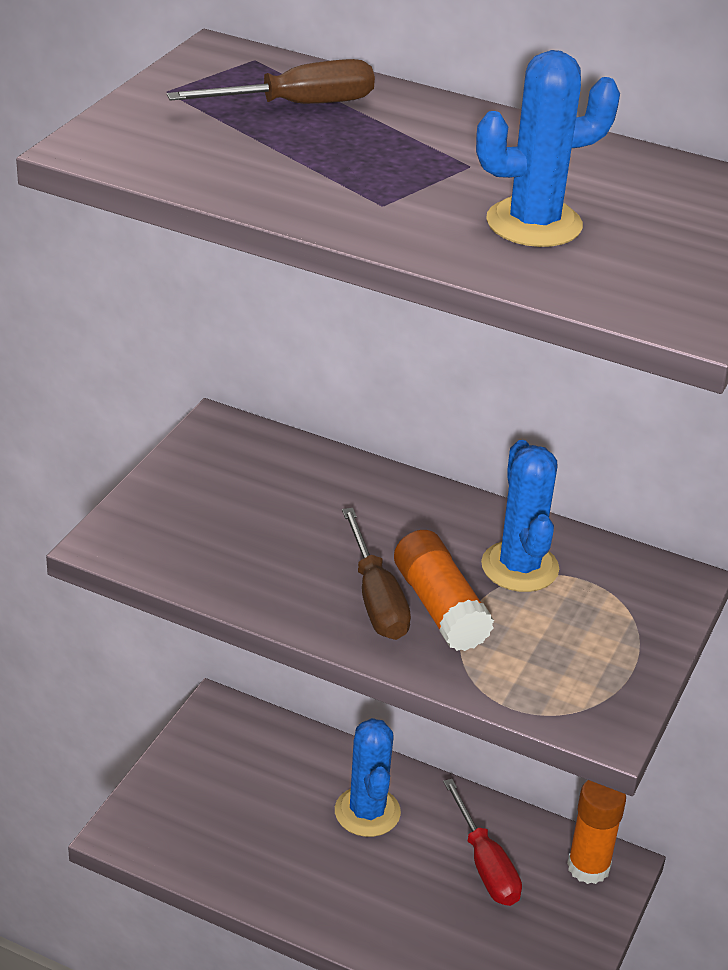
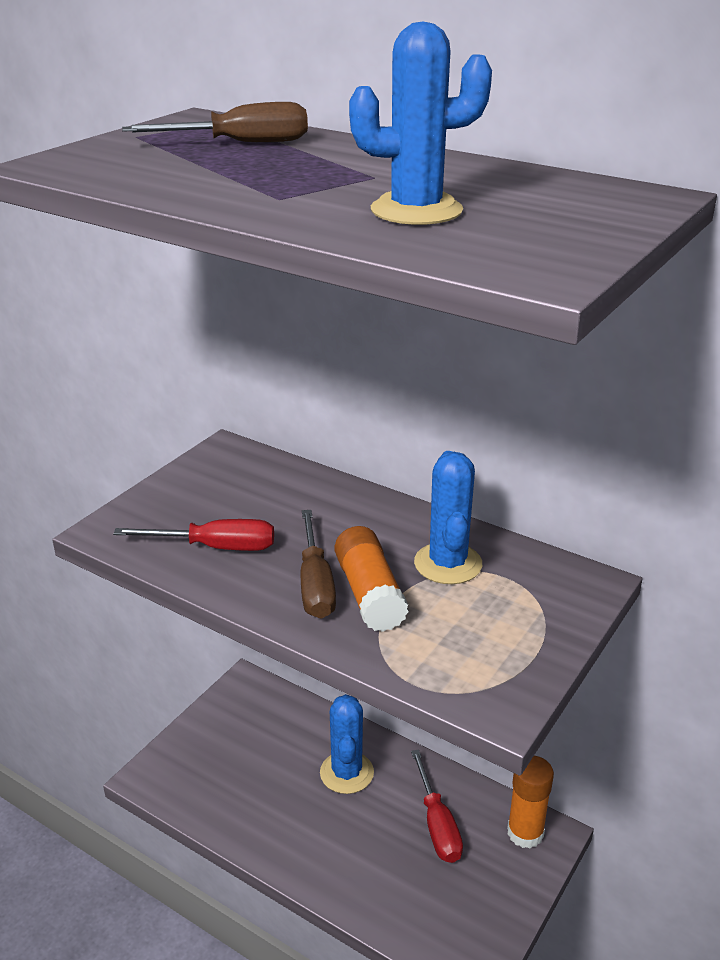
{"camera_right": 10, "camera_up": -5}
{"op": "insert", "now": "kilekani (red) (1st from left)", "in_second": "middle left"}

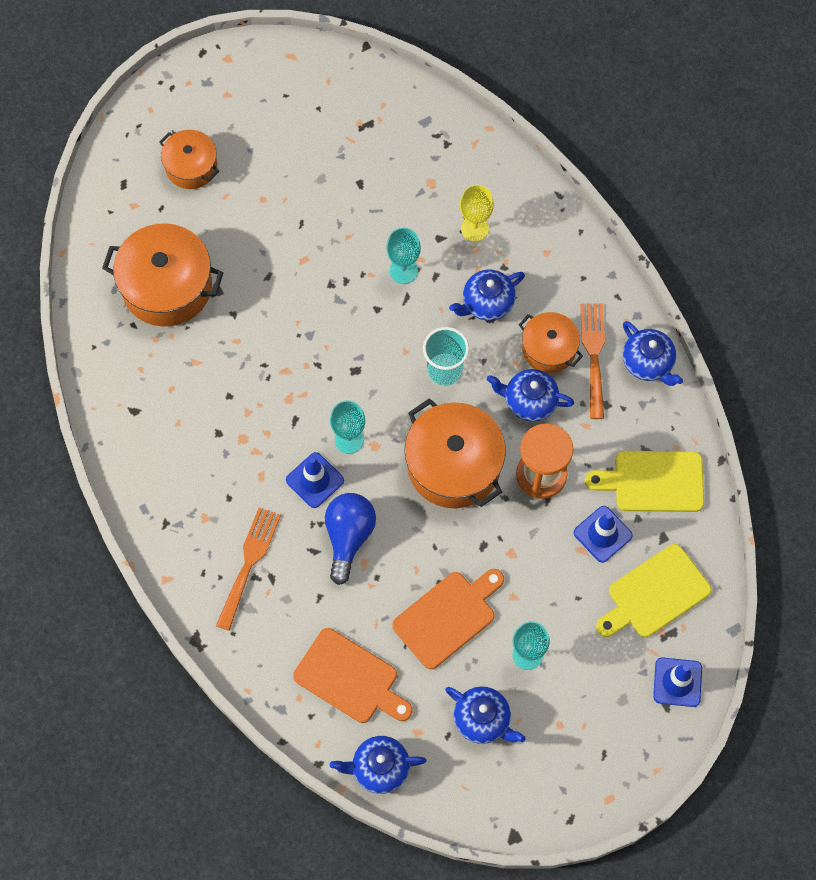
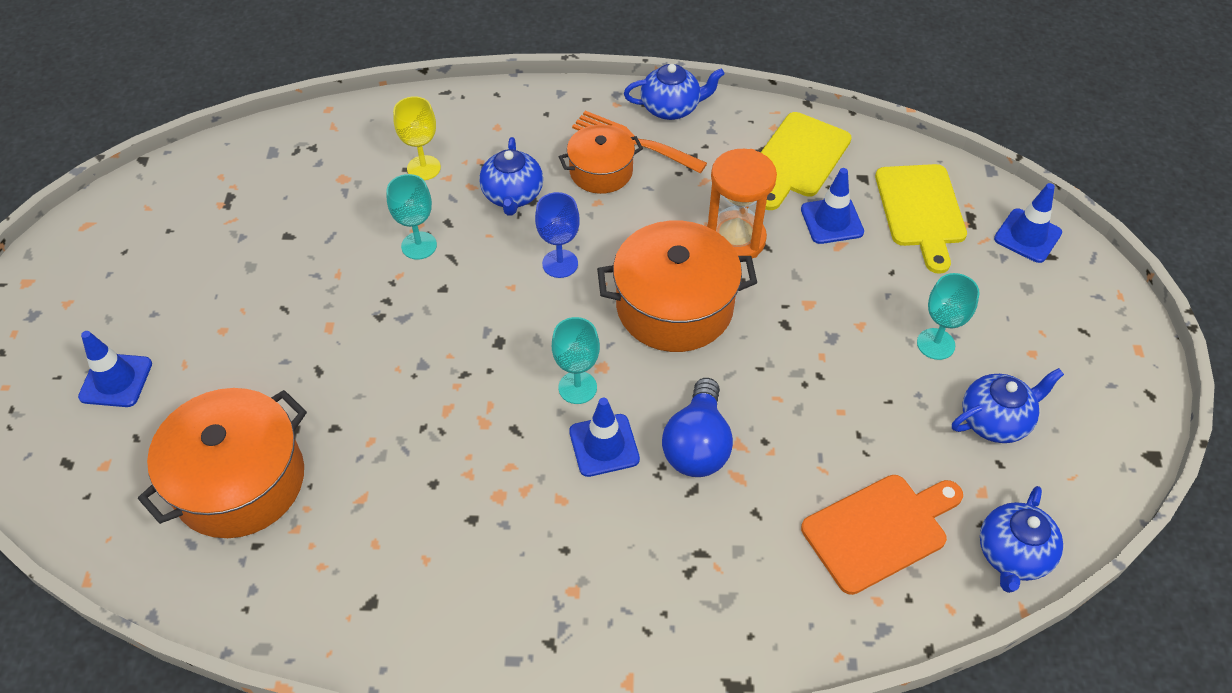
{"camera_right": -60, "camera_up": -15}
{"op": "replace", "was": "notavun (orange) (2nd from left)", "now": "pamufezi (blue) (1st from left)", "in_first": "top left", "in_second": "middle left"}
{"op": "replace", "was": "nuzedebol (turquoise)", "now": "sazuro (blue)", "in_first": "centre", "in_second": "centre"}
{"op": "rotate", "was": "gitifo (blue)", "in_first": "centre", "in_second": "centre", "clockwise": -120}
{"op": "delete", "was": "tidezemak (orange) (1st from left)", "in_first": "middle left"}
{"op": "delete", "was": "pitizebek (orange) (2nd from left)", "in_first": "bottom centre"}
{"op": "delete", "was": "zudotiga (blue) (4th from left)", "in_first": "centre"}

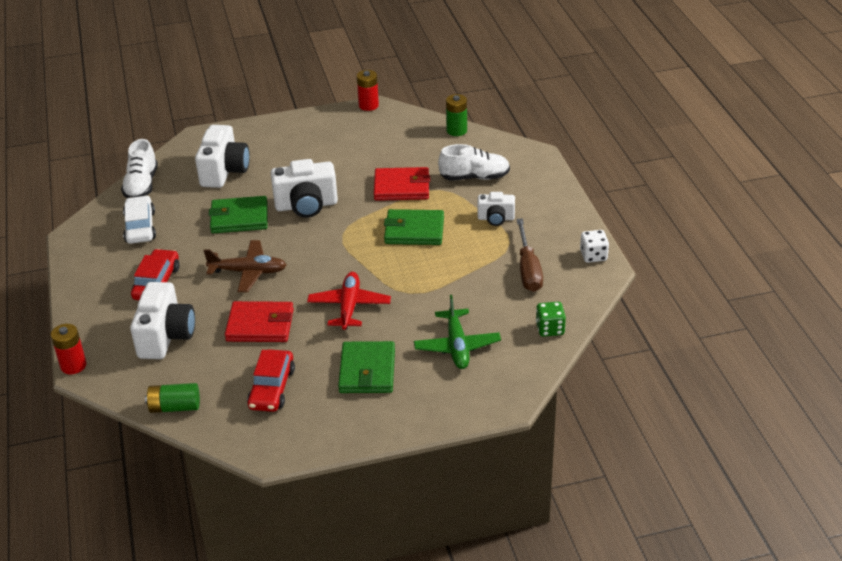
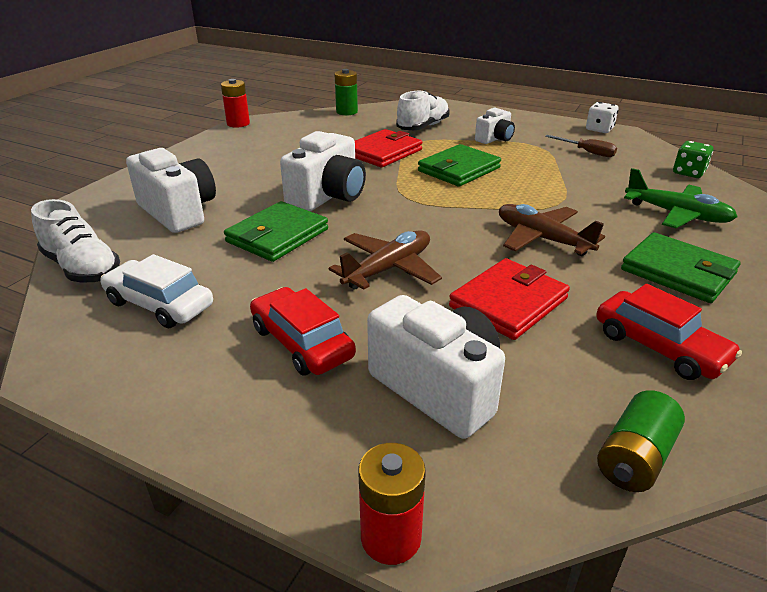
{"camera_right": -50, "camera_up": -5}
{"op": "recolor", "was": "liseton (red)", "now": "liseton (brown) (2nd from left)", "in_first": "centre", "in_second": "middle right"}
{"op": "resize", "was": "kilekani (brown)", "in_first": "centre", "in_second": "top right", "ratio": 0.63}

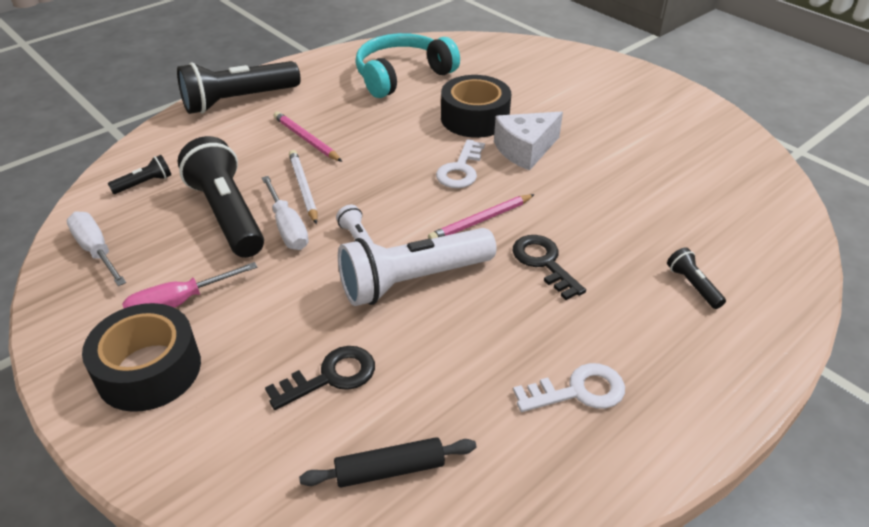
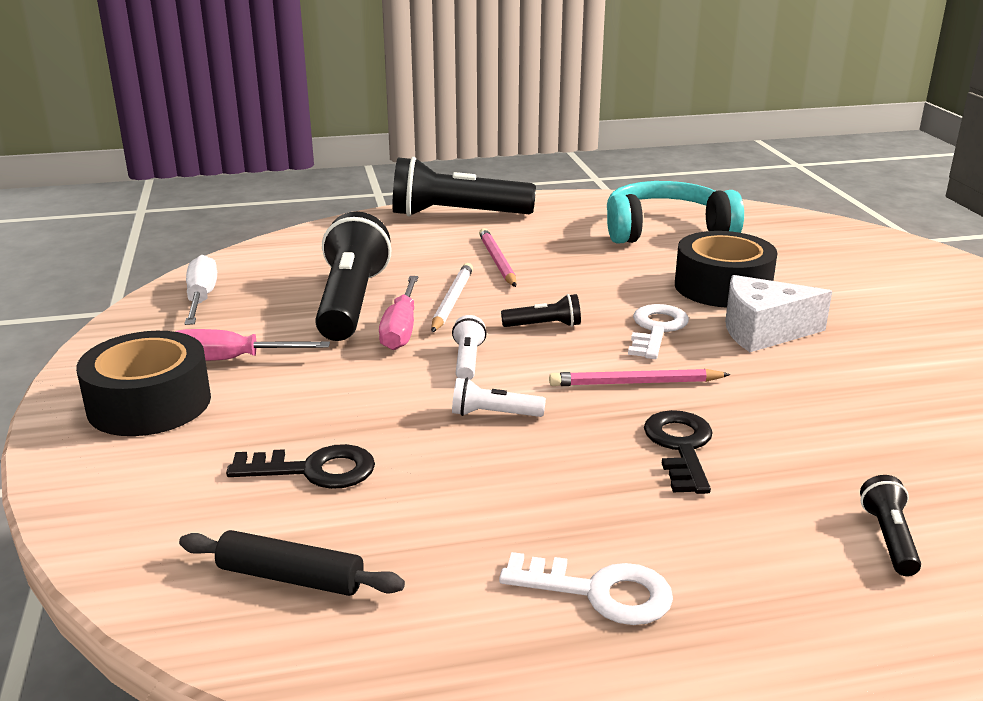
{"camera_right": 30, "camera_up": -15}
{"op": "recolor", "was": "kilekani (white) (2nd from left)", "now": "kilekani (pink) (2nd from left)", "in_first": "middle left", "in_second": "centre"}
{"op": "resize", "was": "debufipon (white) (2nd from left)", "in_first": "centre", "in_second": "centre", "ratio": 0.44}
{"op": "move", "was": "debufipon (black) (1st from left in the first image)", "now": "debufipon (black) (3rd from left)", "in_first": "top left", "in_second": "centre"}
{"op": "rotate", "was": "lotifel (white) (1st from left in the first image)", "in_first": "top centre", "in_second": "middle right", "clockwise": 150}

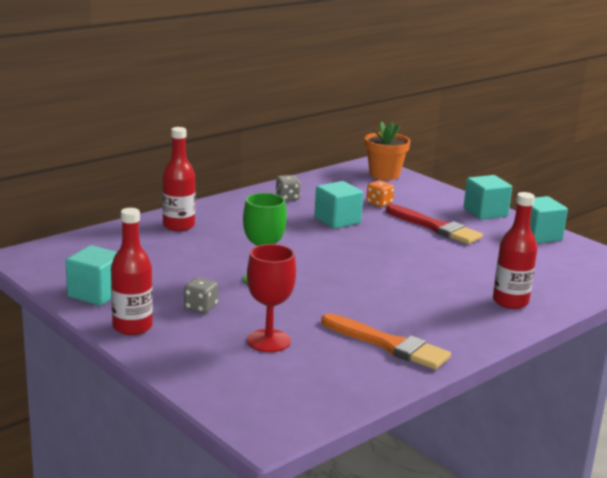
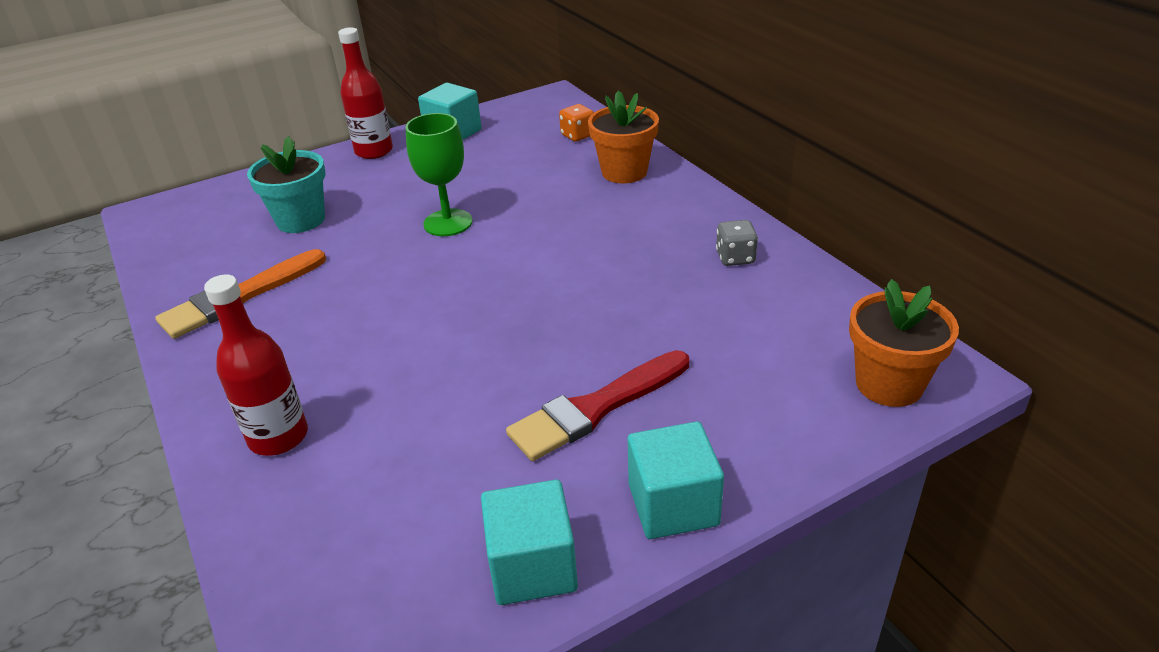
{"camera_right": 105, "camera_up": 15}
{"op": "replace", "was": "sazuro (red)", "now": "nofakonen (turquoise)", "in_first": "centre", "in_second": "top left"}
{"op": "move", "was": "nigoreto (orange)", "in_first": "centre", "in_second": "top centre"}
{"op": "replace", "was": "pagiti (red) (2nd from left)", "now": "nofakonen (orange) (1st from left)", "in_first": "middle left", "in_second": "top centre"}
{"op": "delete", "was": "nigoreto (grey) (1st from left)", "in_first": "middle left"}
{"op": "delete", "was": "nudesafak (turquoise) (2nd from left)", "in_first": "centre"}

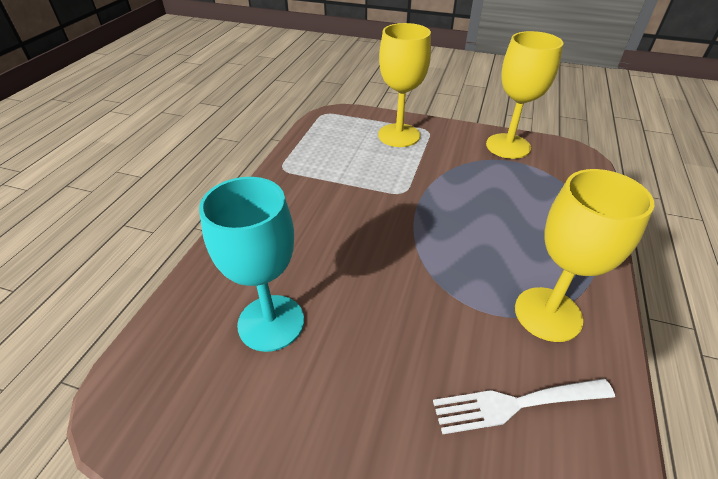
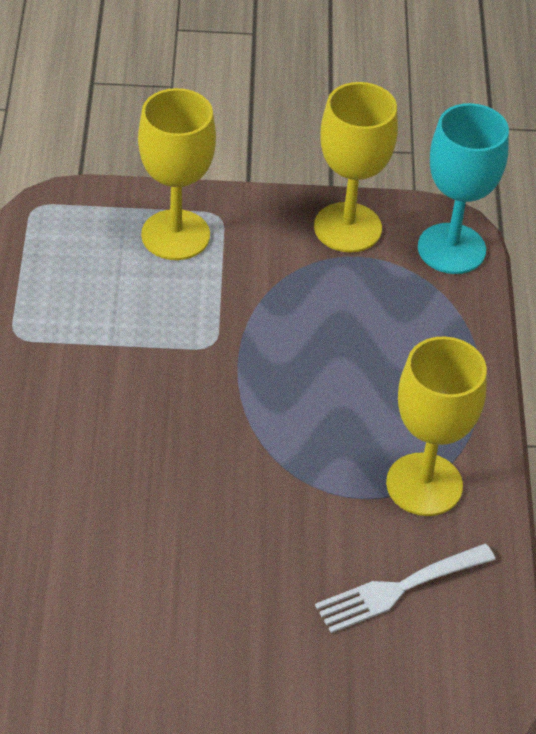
{"camera_right": -20, "camera_up": 5}
{"op": "move", "was": "sazuro (turquoise)", "in_first": "centre", "in_second": "top right"}

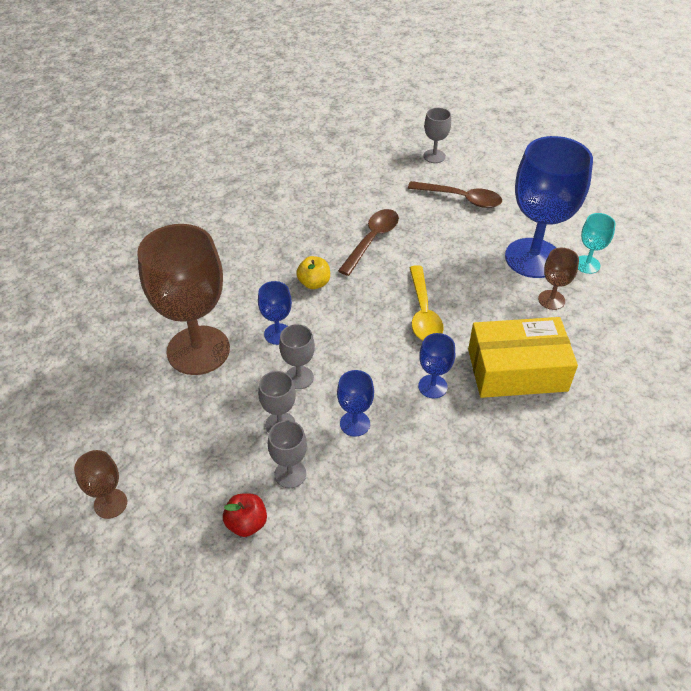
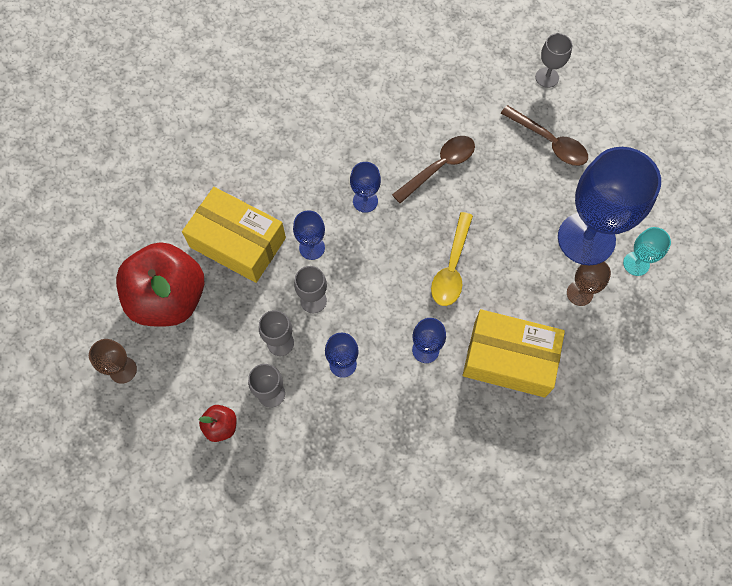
{"camera_right": 20, "camera_up": 20}
{"op": "insert", "now": "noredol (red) (1st from left)", "in_second": "middle left"}
{"op": "replace", "was": "sazuro (brown) (2nd from left)", "now": "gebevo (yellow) (1st from left)", "in_first": "middle left", "in_second": "middle left"}
{"op": "replace", "was": "noredol (yellow)", "now": "sazuro (blue) (3rd from left)", "in_first": "centre", "in_second": "top centre"}

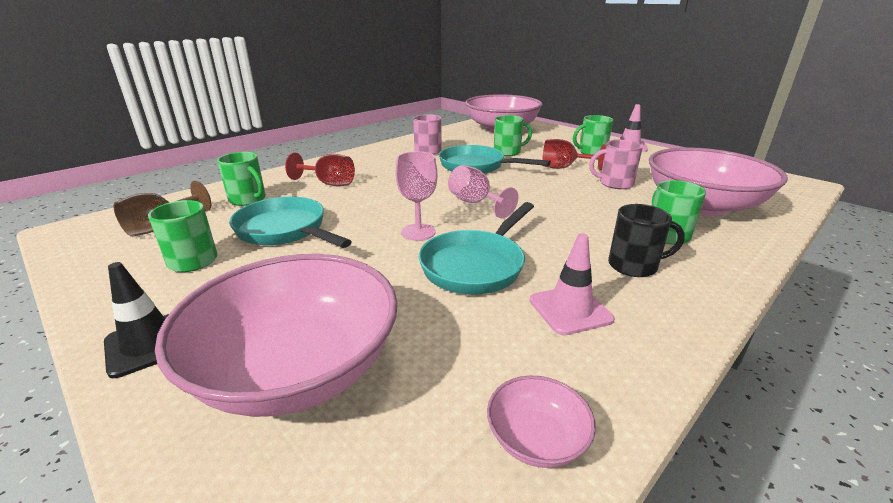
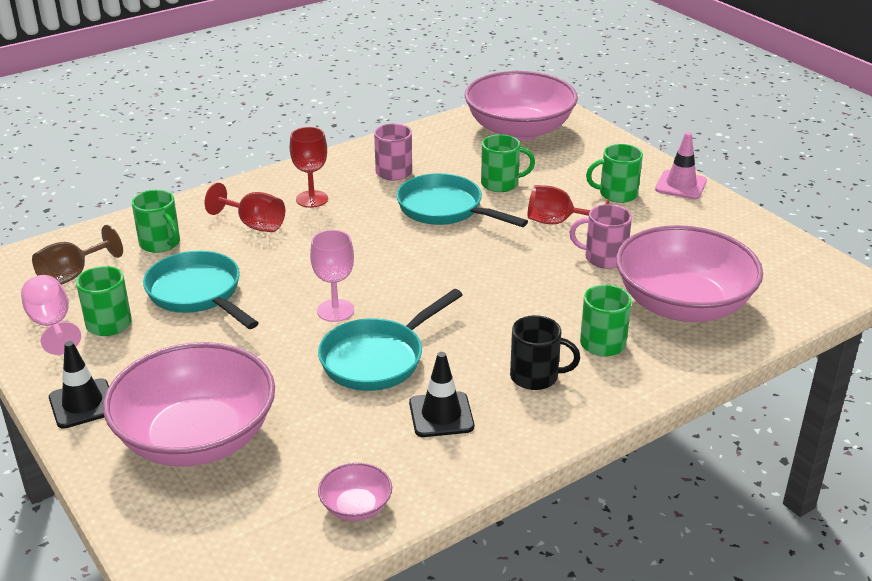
{"camera_right": 10, "camera_up": 5}
{"op": "move", "was": "sazuro (pink) (2nd from left in the first image)", "now": "sazuro (pink) (1st from left)", "in_first": "centre", "in_second": "middle left"}
{"op": "insert", "now": "sazuro (red) (2nd from left)", "in_second": "top centre"}
{"op": "recolor", "was": "pamufezi (pink) (1st from left)", "now": "pamufezi (black) (2nd from left)", "in_first": "centre", "in_second": "bottom centre"}

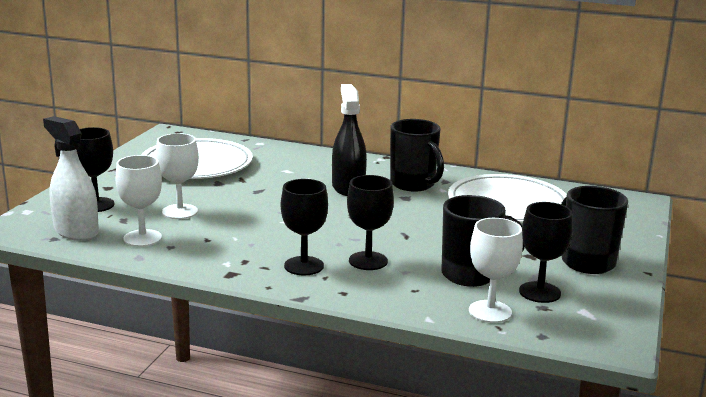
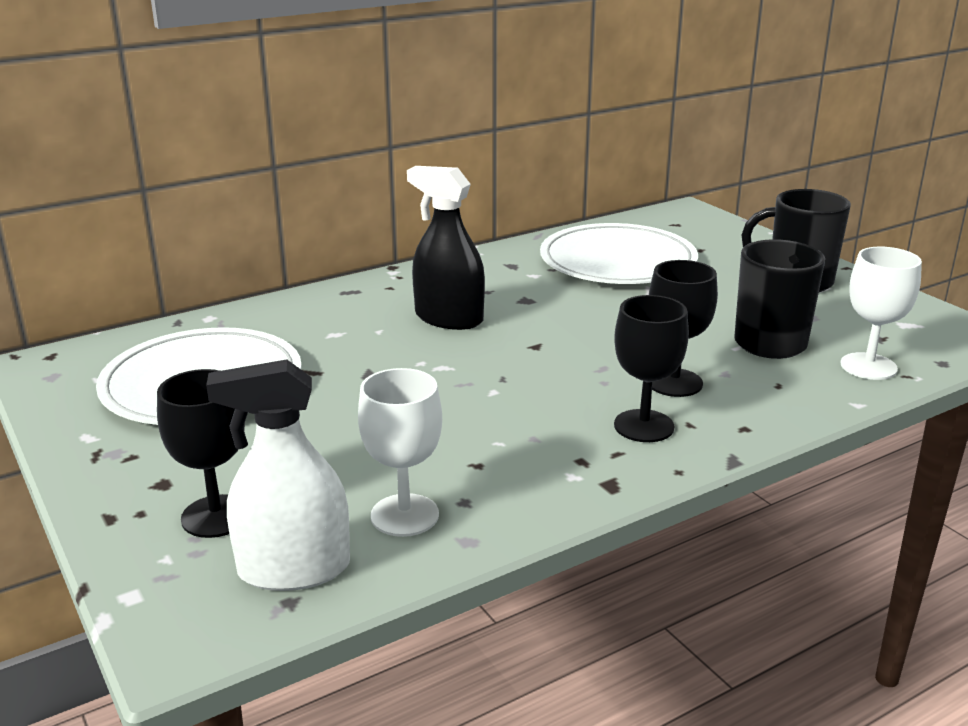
{"camera_right": -50, "camera_up": 5}
{"op": "delete", "was": "sazuro (white) (2nd from left)", "in_first": "middle left"}
{"op": "delete", "was": "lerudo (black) (1st from left)", "in_first": "centre"}
{"op": "delete", "was": "sazuro (black) (4th from left)", "in_first": "middle right"}

